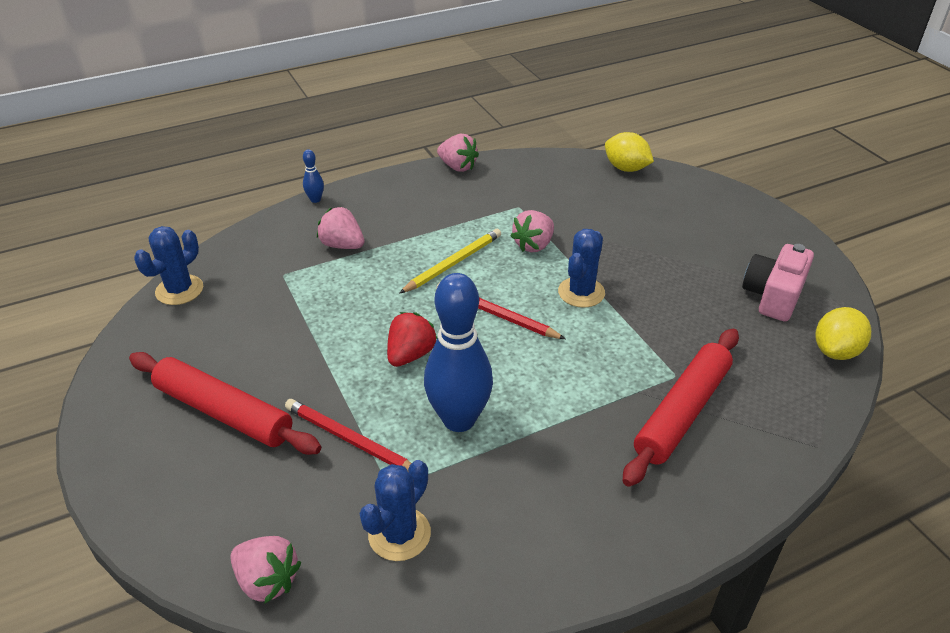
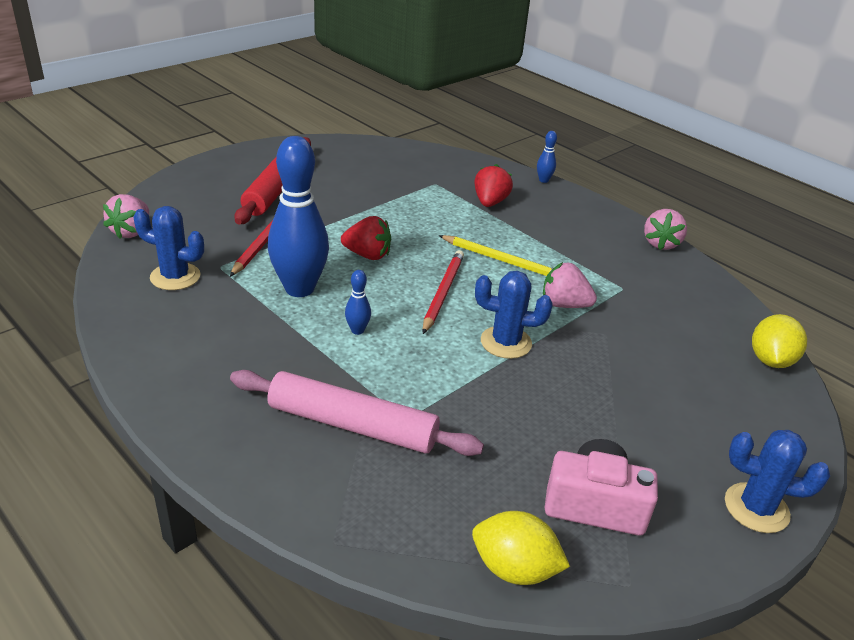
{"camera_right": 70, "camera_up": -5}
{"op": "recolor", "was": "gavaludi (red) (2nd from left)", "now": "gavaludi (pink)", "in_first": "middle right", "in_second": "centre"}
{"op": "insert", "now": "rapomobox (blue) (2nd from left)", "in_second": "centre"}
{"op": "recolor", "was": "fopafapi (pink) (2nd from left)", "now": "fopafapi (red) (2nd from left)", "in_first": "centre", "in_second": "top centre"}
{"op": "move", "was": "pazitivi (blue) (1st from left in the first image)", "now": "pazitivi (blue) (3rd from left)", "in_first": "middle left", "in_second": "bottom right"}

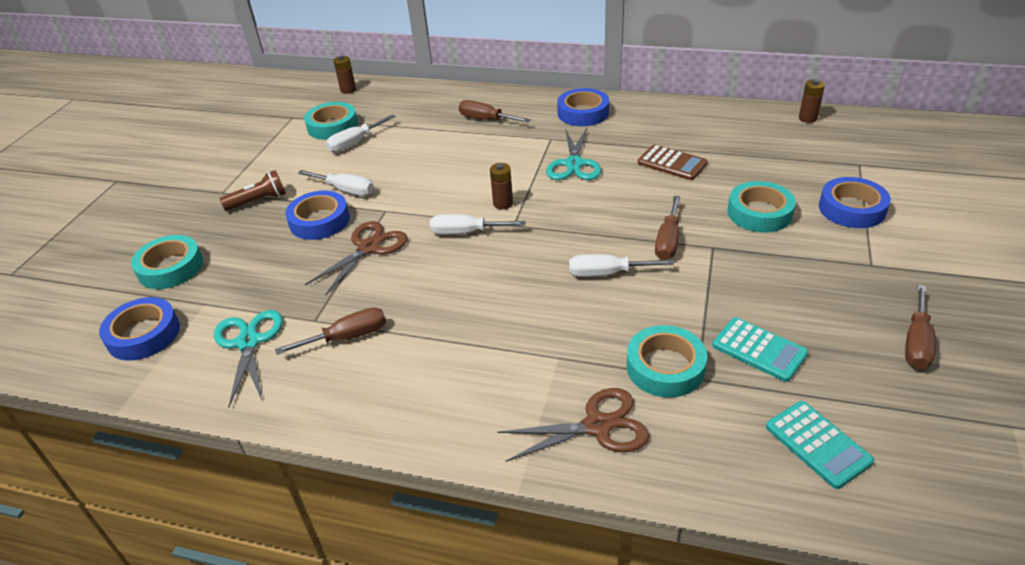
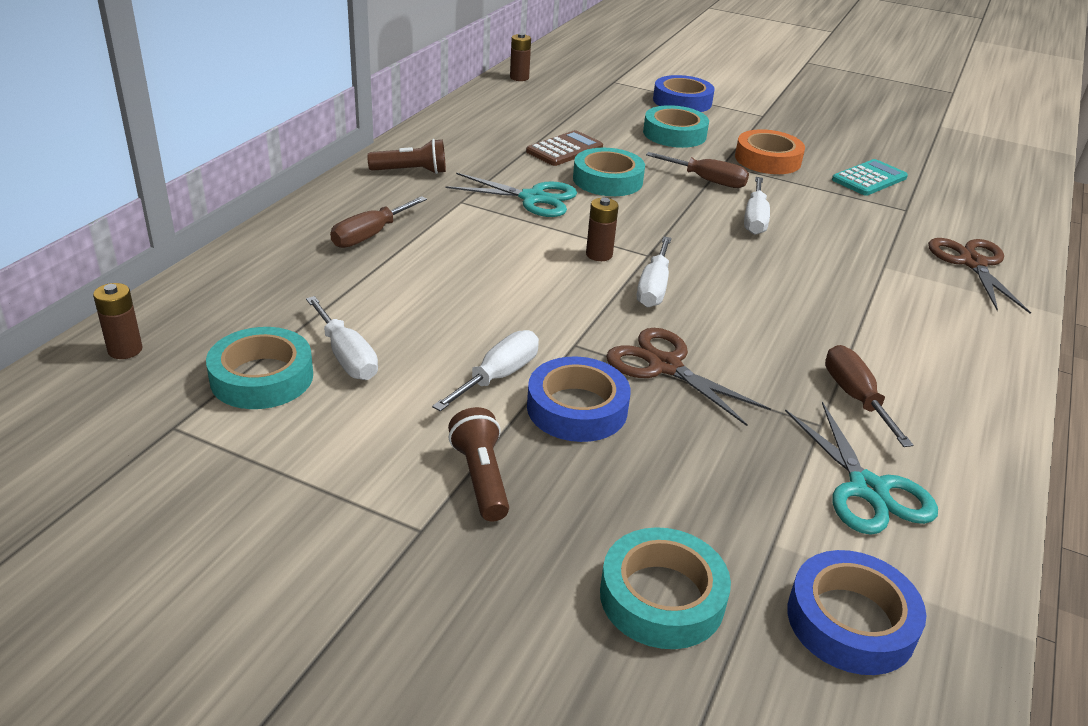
{"camera_right": -85, "camera_up": -5}
{"op": "replace", "was": "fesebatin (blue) (3rd from left)", "now": "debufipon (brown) (1st from left)", "in_first": "top centre", "in_second": "top centre"}
{"op": "move", "was": "fesebatin (turquoise) (3rd from left in the first image)", "now": "fesebatin (turquoise) (2nd from left)", "in_first": "centre", "in_second": "top centre"}
{"op": "insert", "now": "fesebatin (orange)", "in_second": "top right"}
{"op": "rotate", "was": "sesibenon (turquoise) (1st from left in the first image)", "in_first": "middle left", "in_second": "middle right", "clockwise": -105}
{"op": "delete", "was": "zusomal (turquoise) (2nd from left)", "in_first": "bottom right"}
{"op": "delete", "was": "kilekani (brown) (4th from left)", "in_first": "middle right"}

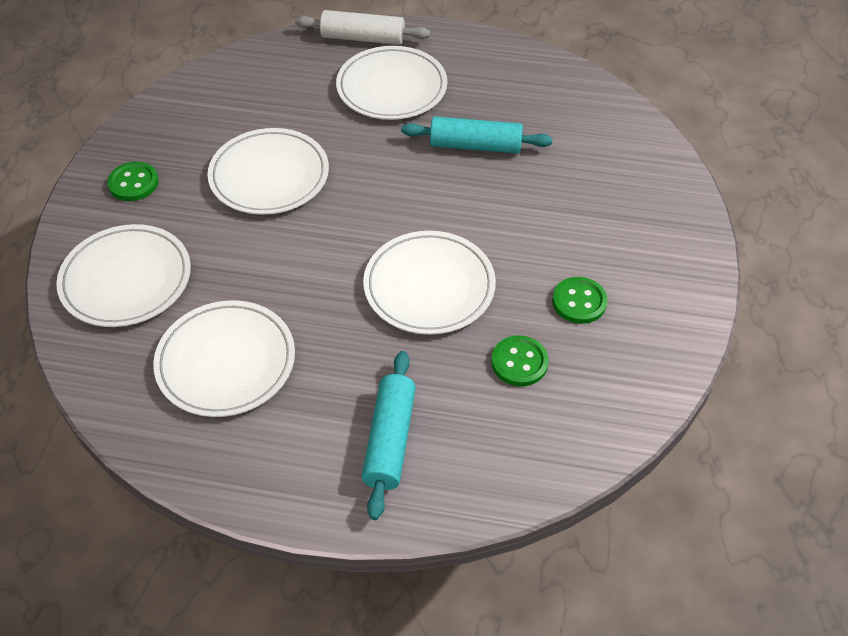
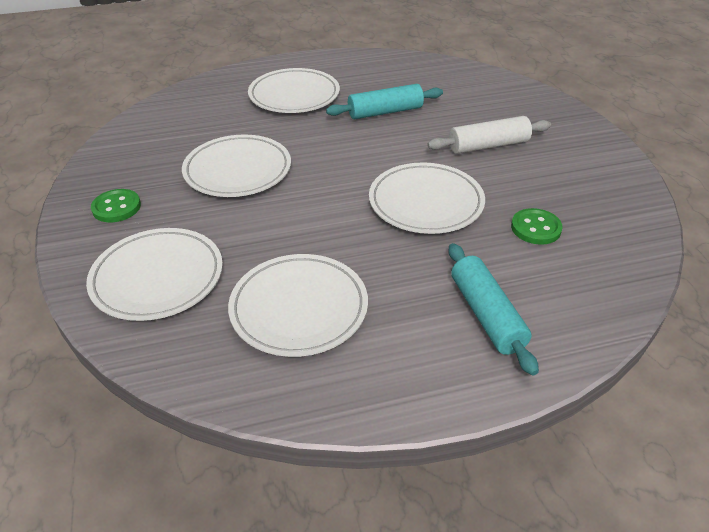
{"camera_right": -25, "camera_up": -10}
{"op": "move", "was": "gavaludi (white)", "in_first": "top centre", "in_second": "top right"}
{"op": "delete", "was": "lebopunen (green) (3rd from left)", "in_first": "middle right"}

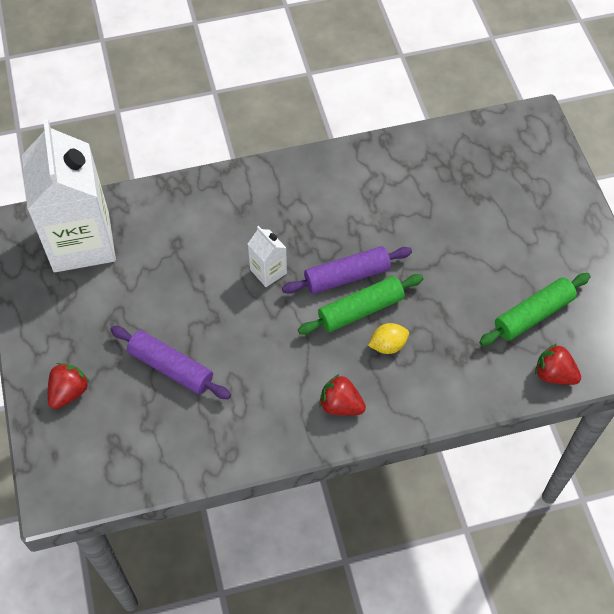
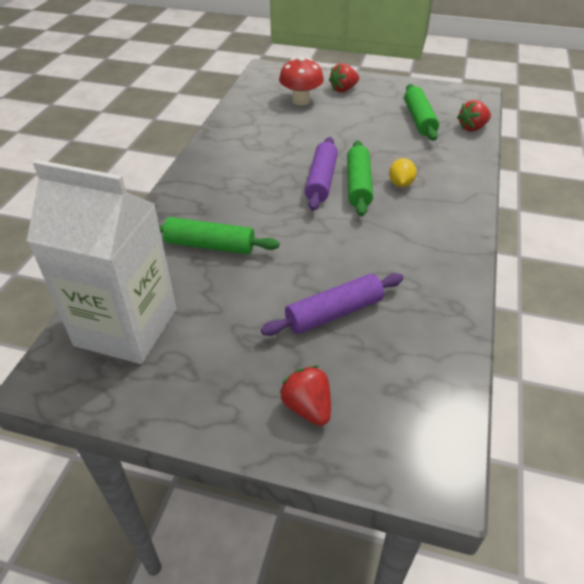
{"camera_right": -60, "camera_up": -15}
{"op": "insert", "now": "gavaludi (green) (1st from left)", "in_second": "centre"}
{"op": "insert", "now": "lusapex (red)", "in_second": "top centre"}
{"op": "move", "was": "fopafapi (red) (2nd from left)", "in_first": "centre", "in_second": "top centre"}
{"op": "delete", "was": "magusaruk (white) (2nd from left)", "in_first": "centre"}

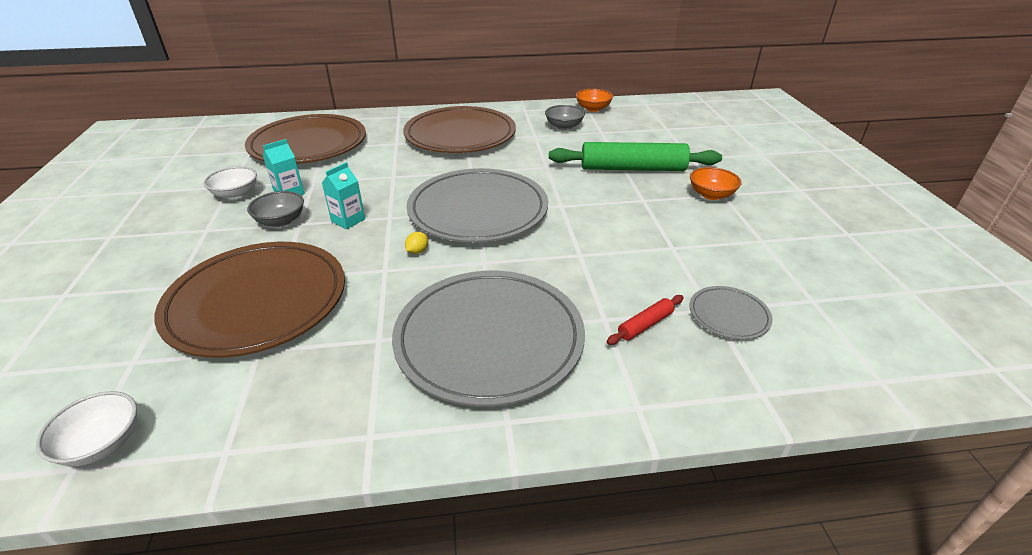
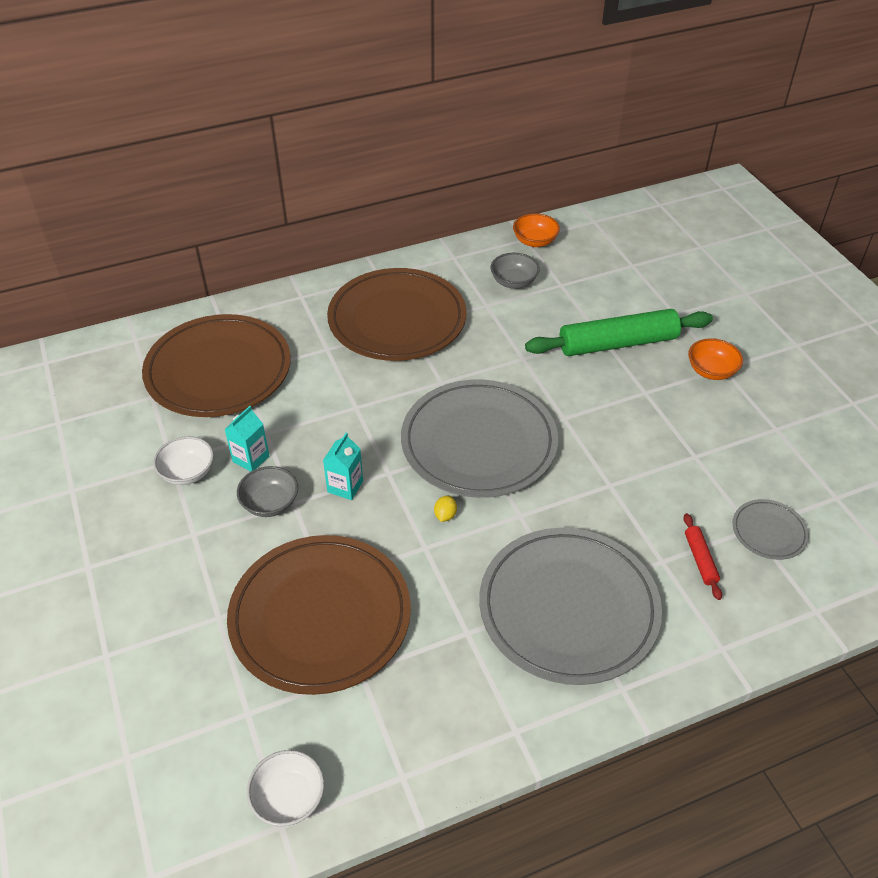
{"camera_right": -15, "camera_up": 10}
{"op": "rotate", "was": "gavaludi (red)", "in_first": "centre", "in_second": "middle right", "clockwise": -45}

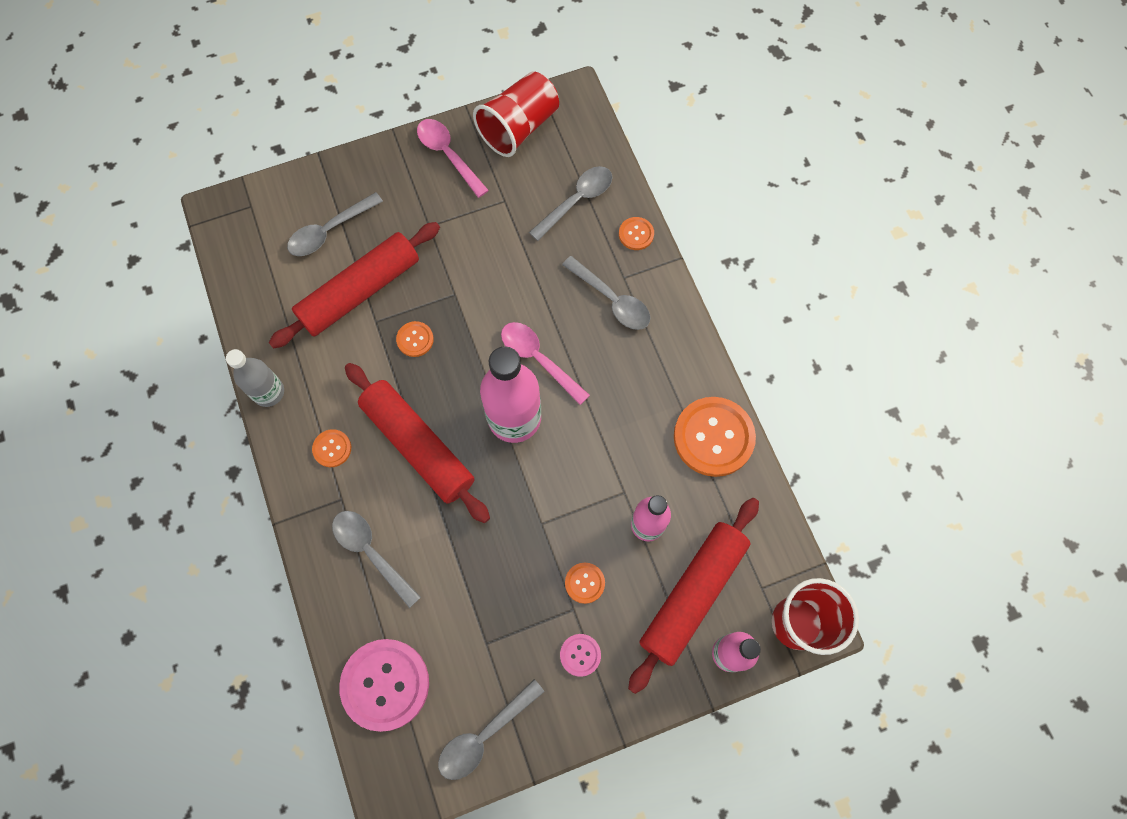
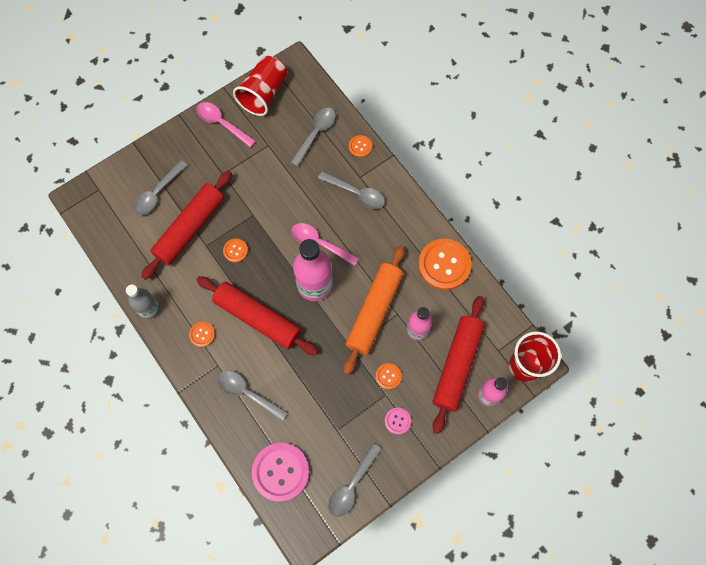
{"camera_right": -15, "camera_up": 0}
{"op": "insert", "now": "gavaludi (orange)", "in_second": "centre"}

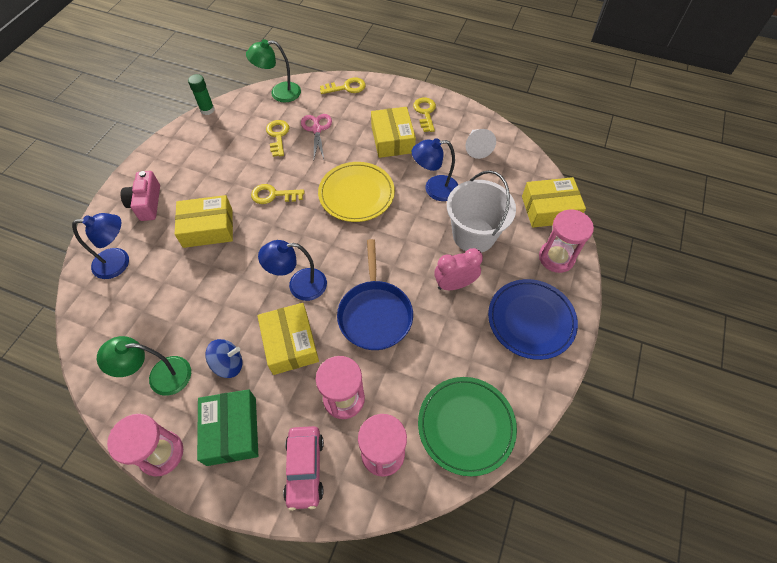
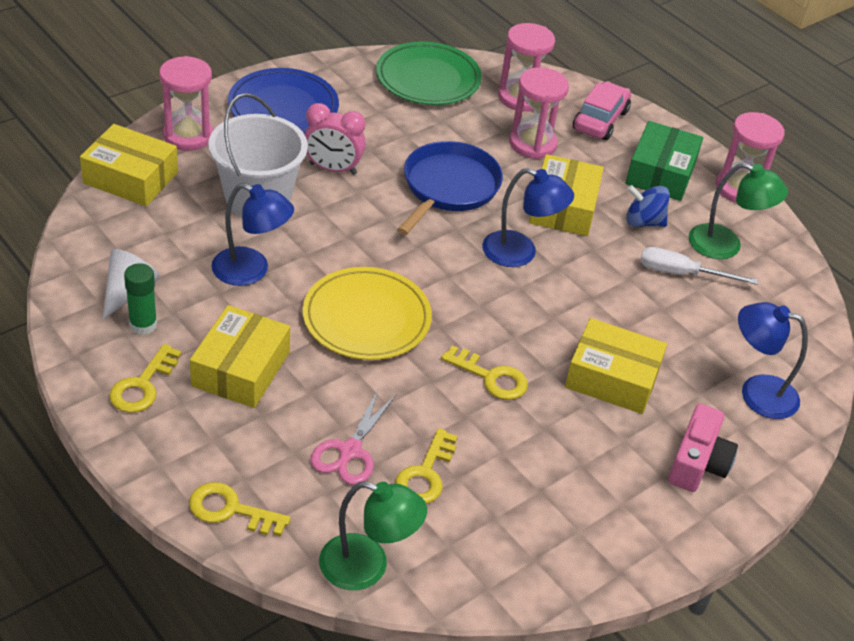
{"camera_right": -155, "camera_up": -15}
{"op": "move", "was": "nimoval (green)", "in_first": "top left", "in_second": "middle left"}
{"op": "insert", "now": "kilekani (white)", "in_second": "middle right"}

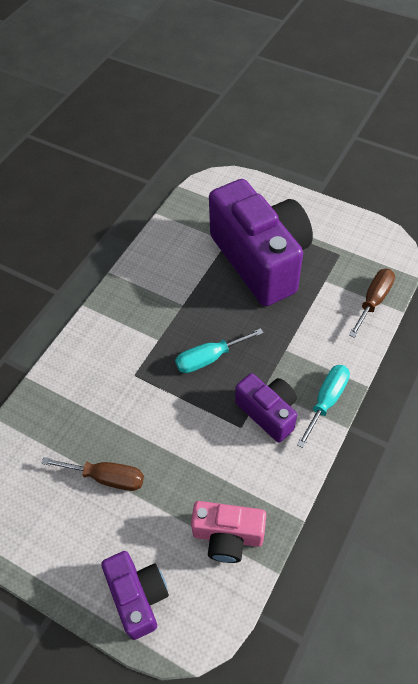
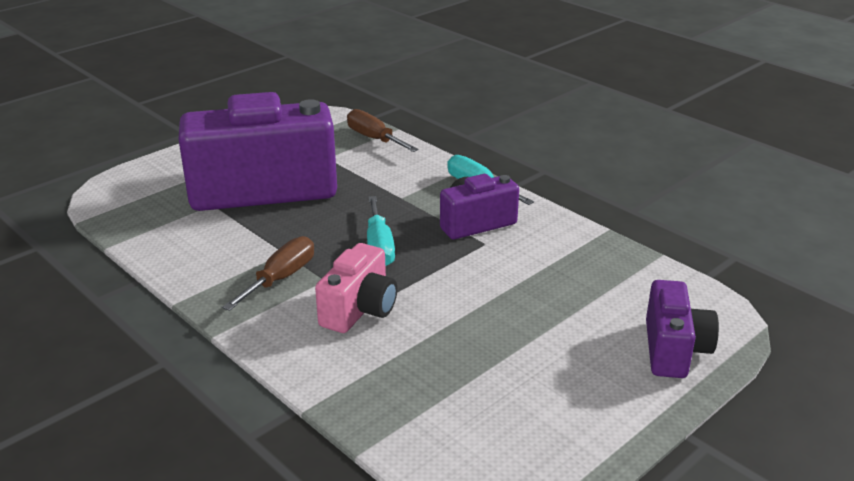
{"camera_right": -75, "camera_up": -25}
{"op": "move", "was": "kilekani (brown) (1st from left)", "in_first": "bottom left", "in_second": "middle left"}
{"op": "move", "was": "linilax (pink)", "in_first": "bottom centre", "in_second": "centre"}
{"op": "rotate", "was": "linilax (purple) (1st from left in the first image)", "in_first": "bottom left", "in_second": "bottom right", "clockwise": 105}

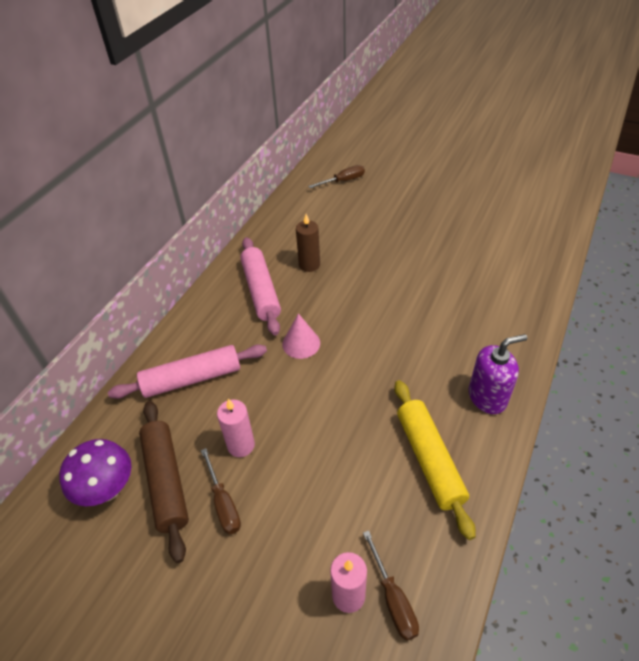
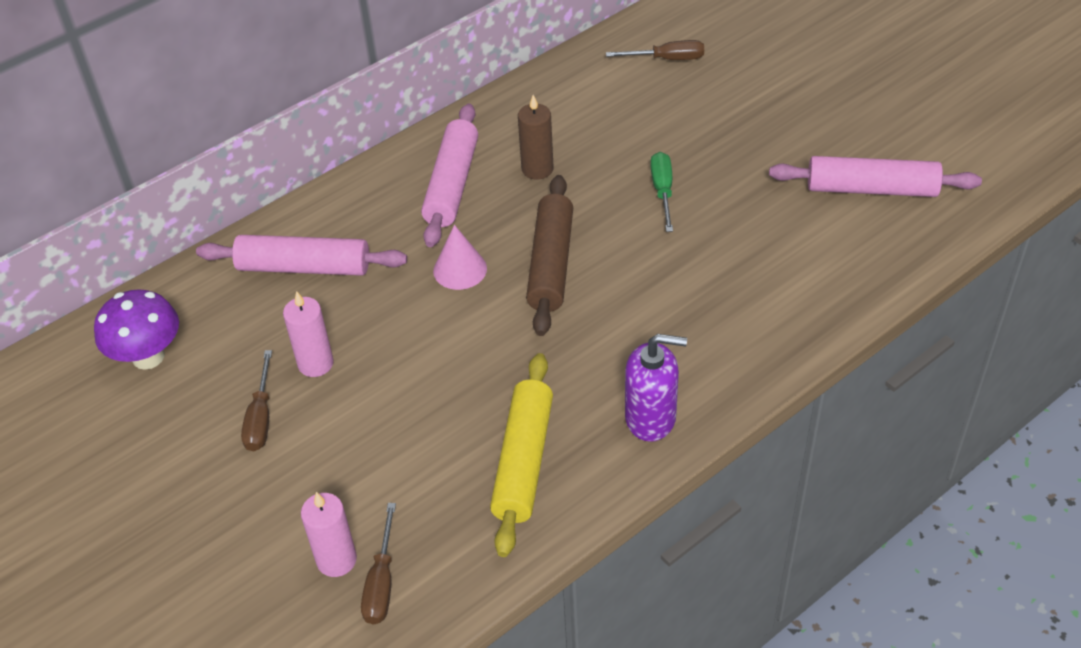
{"camera_right": 25, "camera_up": 0}
{"op": "move", "was": "gavaludi (brown)", "in_first": "bottom left", "in_second": "centre"}
{"op": "insert", "now": "kilekani (green)", "in_second": "top centre"}
{"op": "insert", "now": "gavaludi (pink) (3rd from left)", "in_second": "top right"}

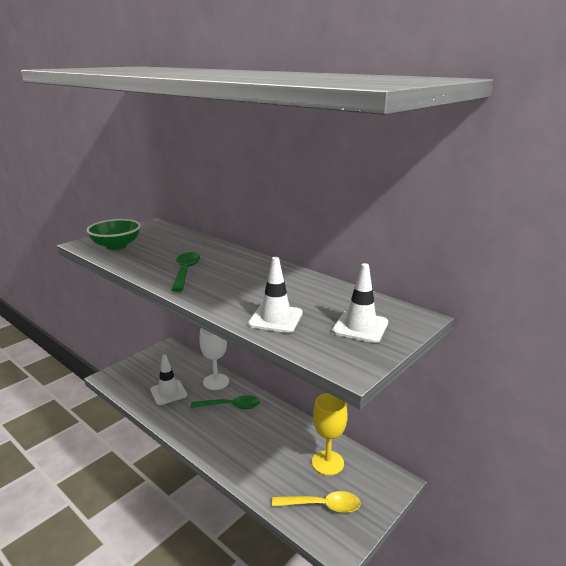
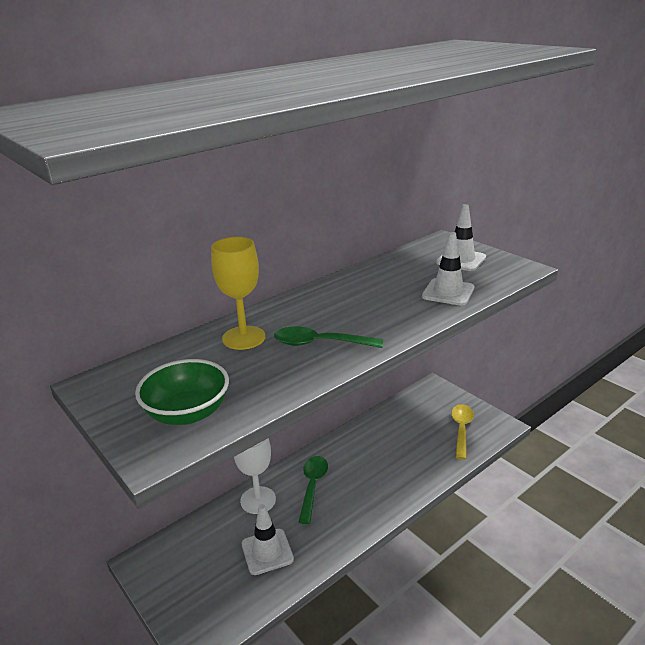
{"camera_right": -80, "camera_up": 5}
{"op": "move", "was": "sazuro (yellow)", "in_first": "bottom centre", "in_second": "centre"}

